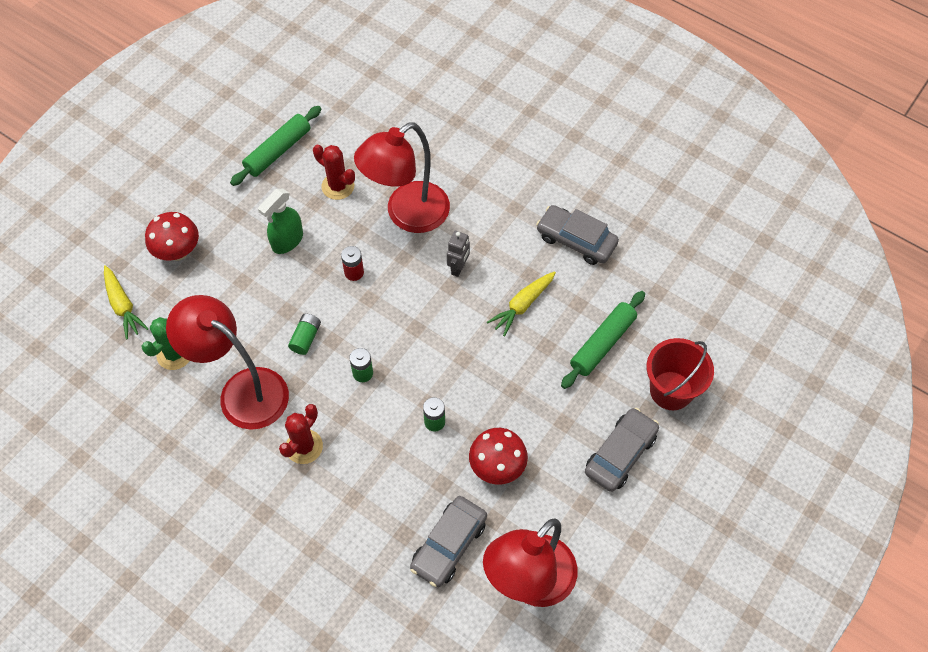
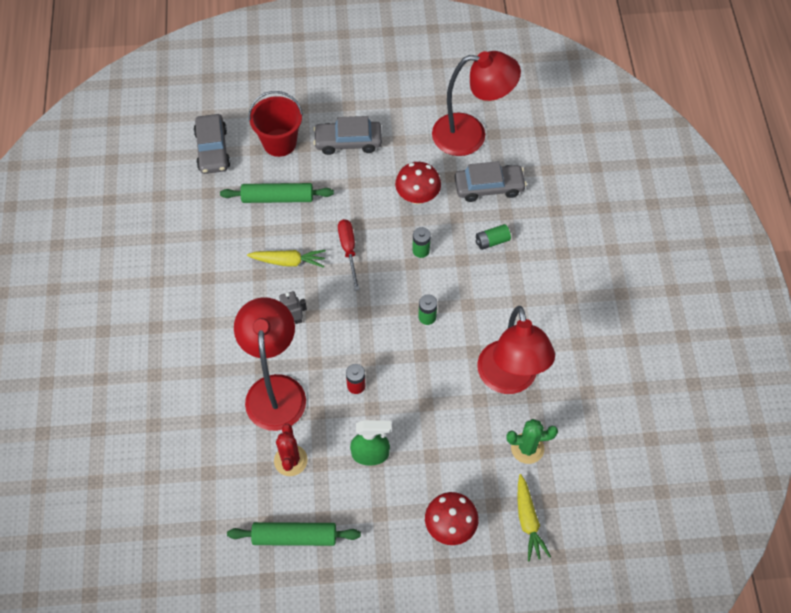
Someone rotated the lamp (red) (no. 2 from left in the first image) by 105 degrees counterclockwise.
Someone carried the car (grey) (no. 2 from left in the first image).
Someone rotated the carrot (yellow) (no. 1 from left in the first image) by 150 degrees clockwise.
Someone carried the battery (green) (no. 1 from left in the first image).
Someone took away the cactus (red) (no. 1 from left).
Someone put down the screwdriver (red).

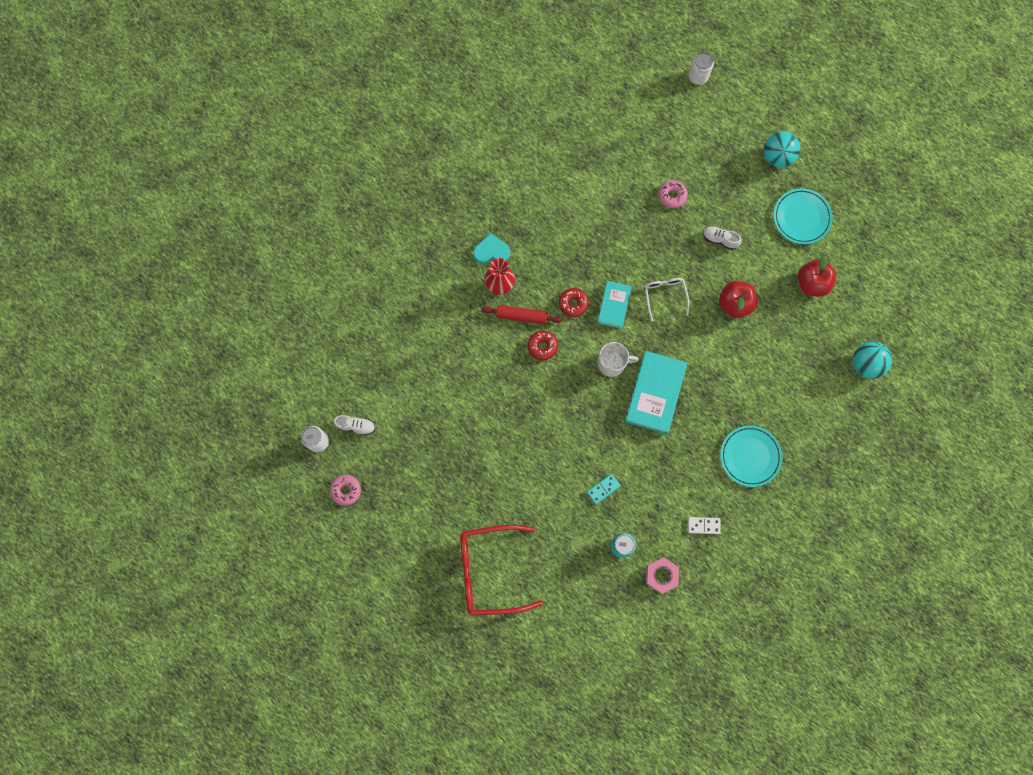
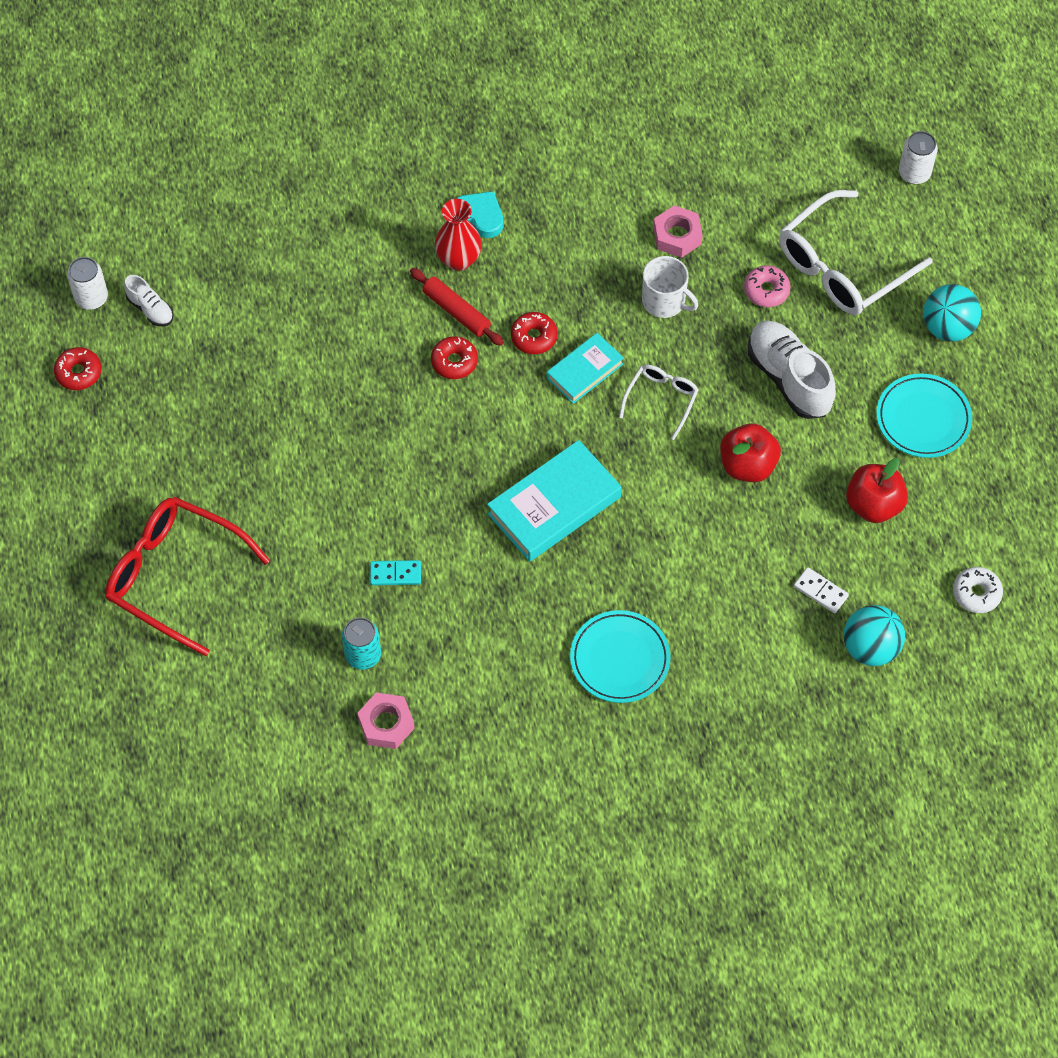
Someone scaled the shoe (white) (no. 2 from left) by 1.93.
Someone carried the mug (white).
Someone repainted the donut (pink) (no. 1 from left), which became the donut (red) (no. 1 from left).
Someone carried the domino (white).
Someone put down the glasses (white) (no. 2 from left).
Someone put down the nut (pink) (no. 2 from left).
Someone put down the donut (white).

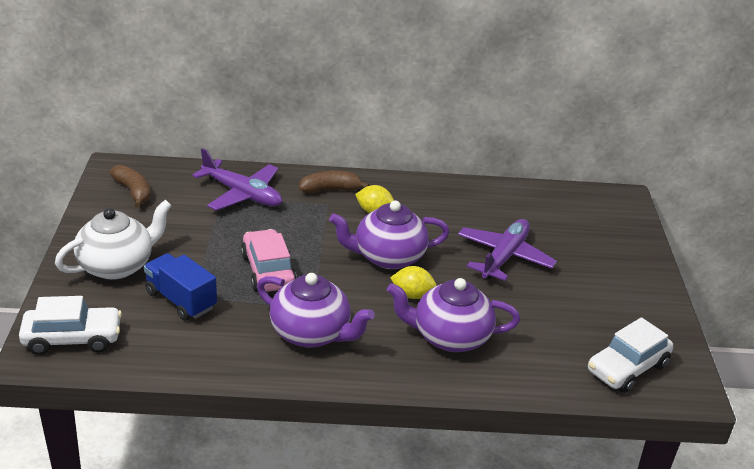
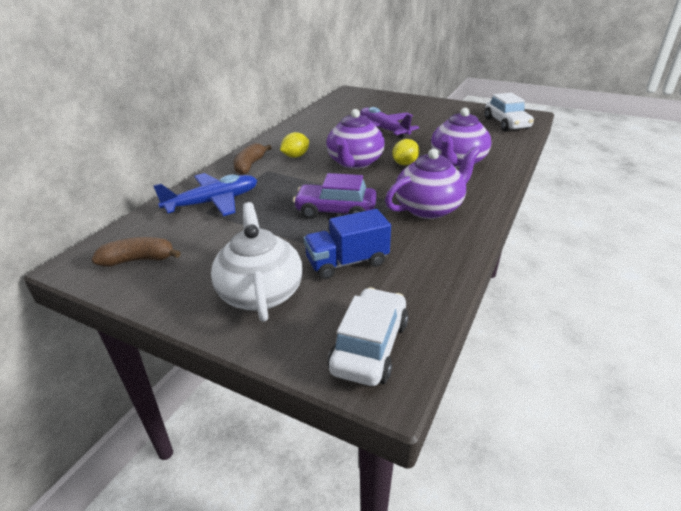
Someone repainted the plane (purple) (no. 1 from left), which became the plane (blue).
Someone repainted the car (pink), which became the car (purple).

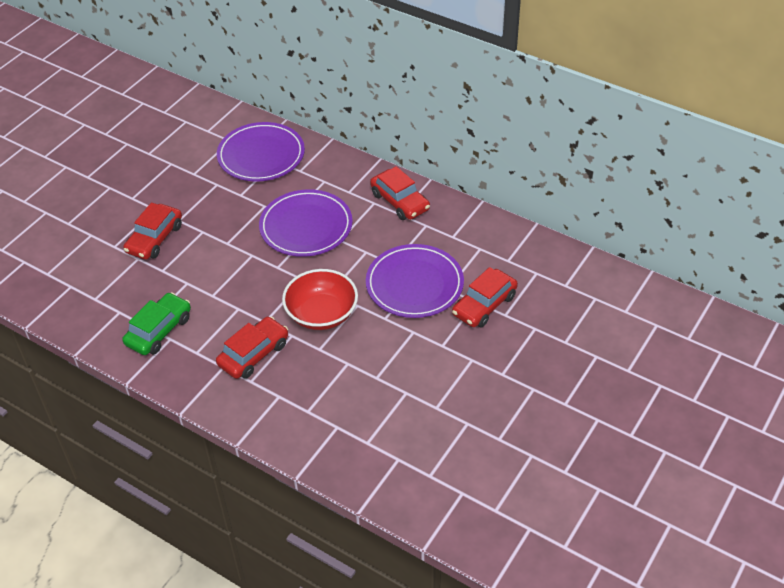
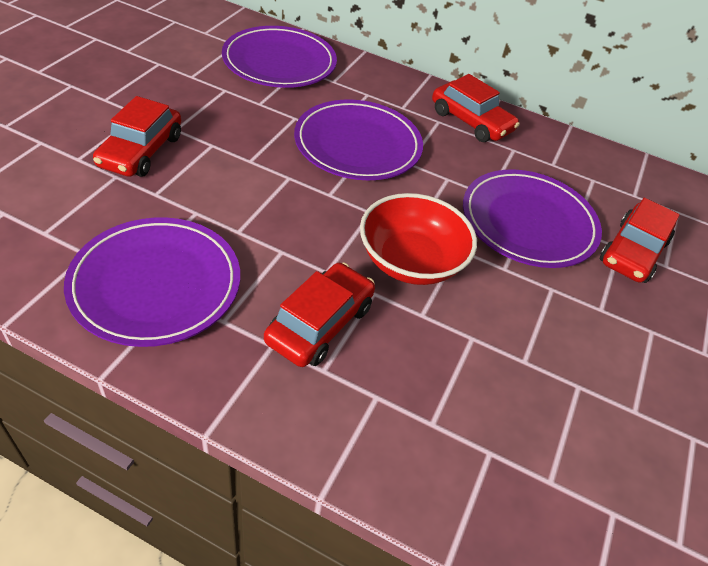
Someone swapped the car (green) for the plate (purple) (no. 1 from left).

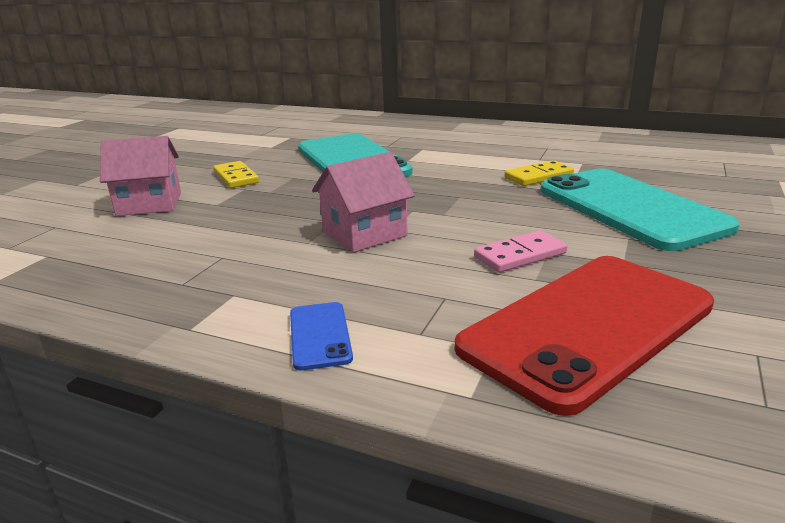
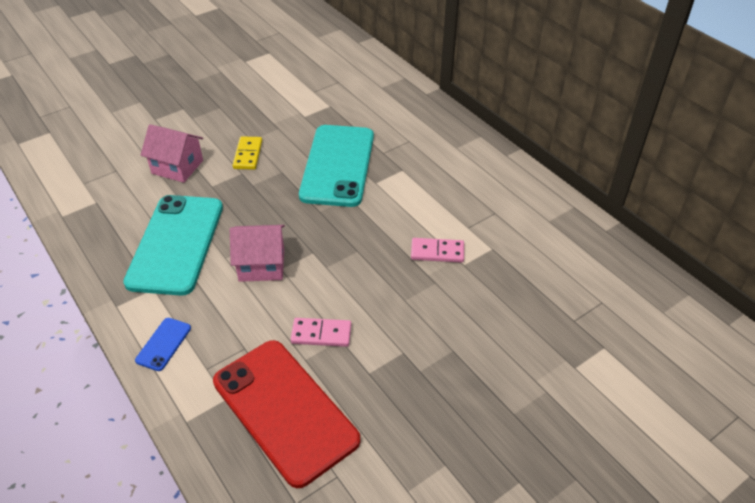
Someone repainted the domino (yellow) (no. 2 from left), which became the domino (pink) (no. 2 from left).
Someone carried the phone (turquoise) (no. 2 from left in the first image).
Someone rotated the phone (red) by 60 degrees clockwise.

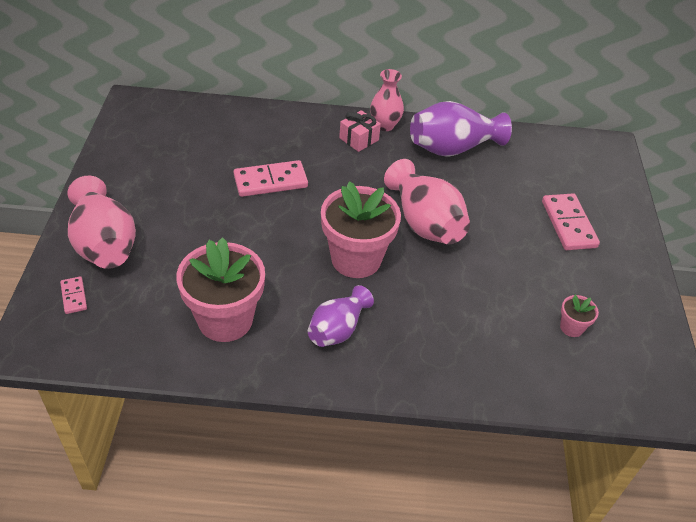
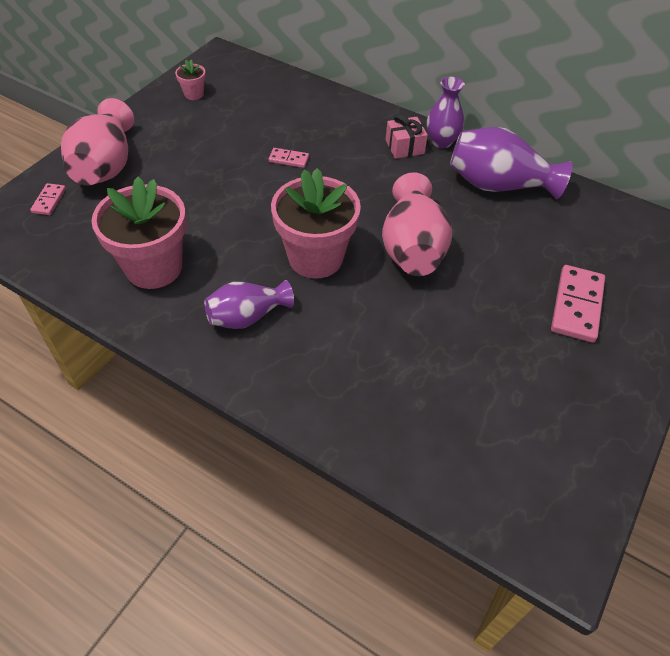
Someone repainted the vase (pink) (no. 2 from left), which became the vase (purple) (no. 2 from left).
Someone scaled the domino (pink) (no. 2 from left) by 0.52.
Someone carried the flower pot (pink) (no. 3 from left in the first image).

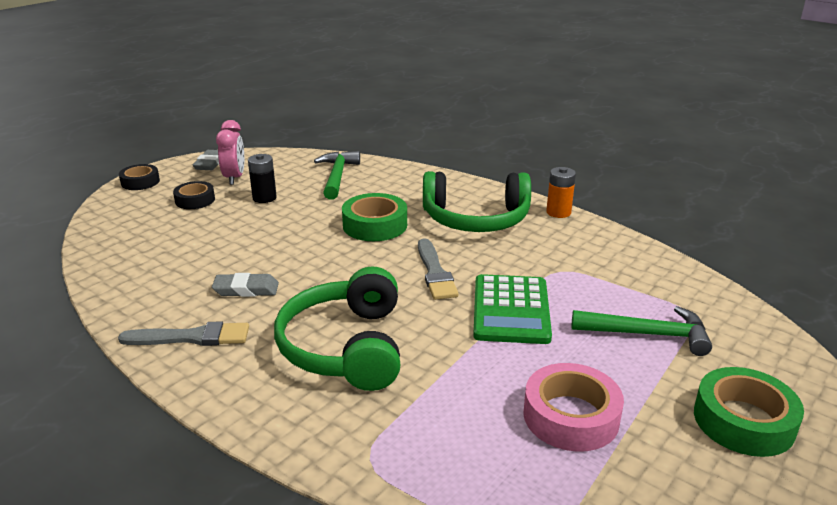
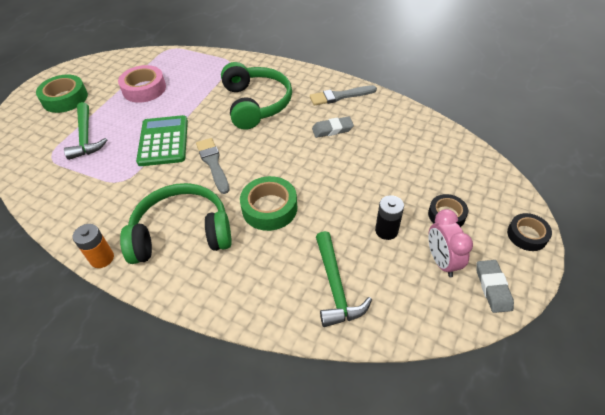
Someone rotated the hammer (green) (no. 2 from left in the first image) by 105 degrees counterclockwise.

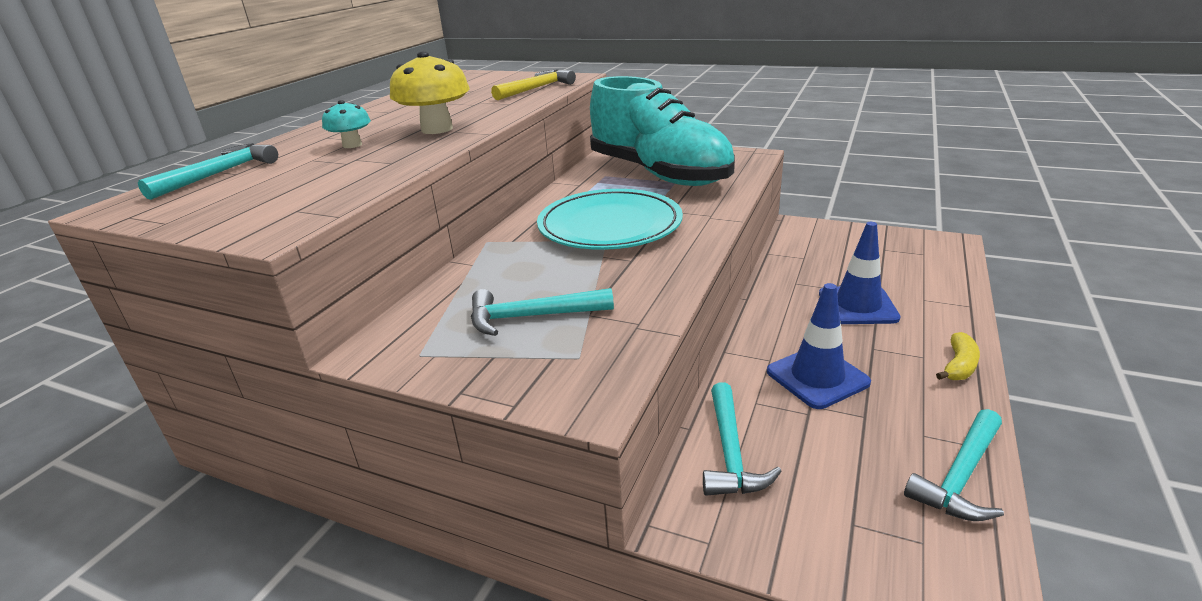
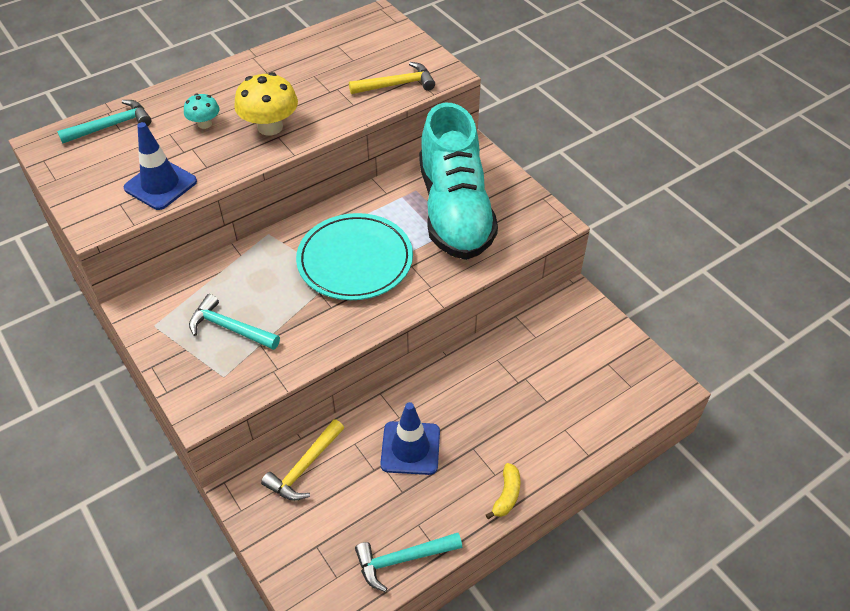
Someone carried the traffic cone (blue) (no. 2 from left in the first image).
Someone rotated the banana (yellow) by 45 degrees counterclockwise.
Someone repainted the hammer (turquoise) (no. 3 from left), which became the hammer (yellow) (no. 1 from left).

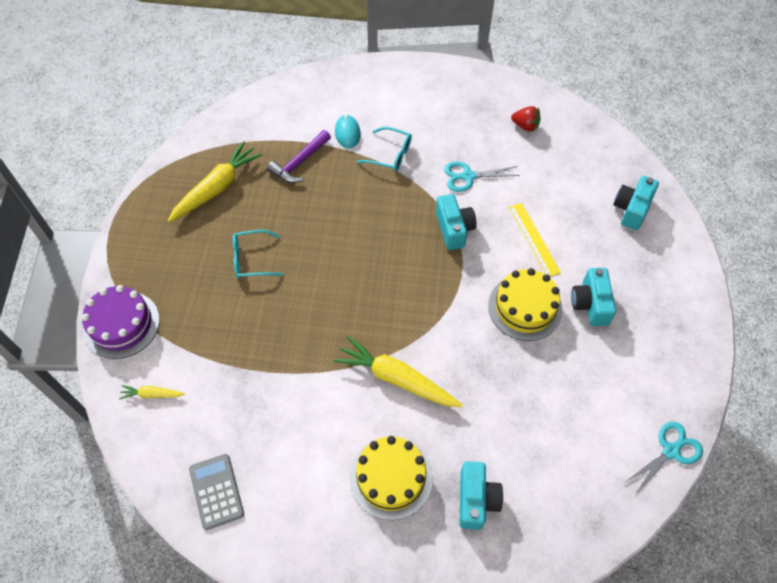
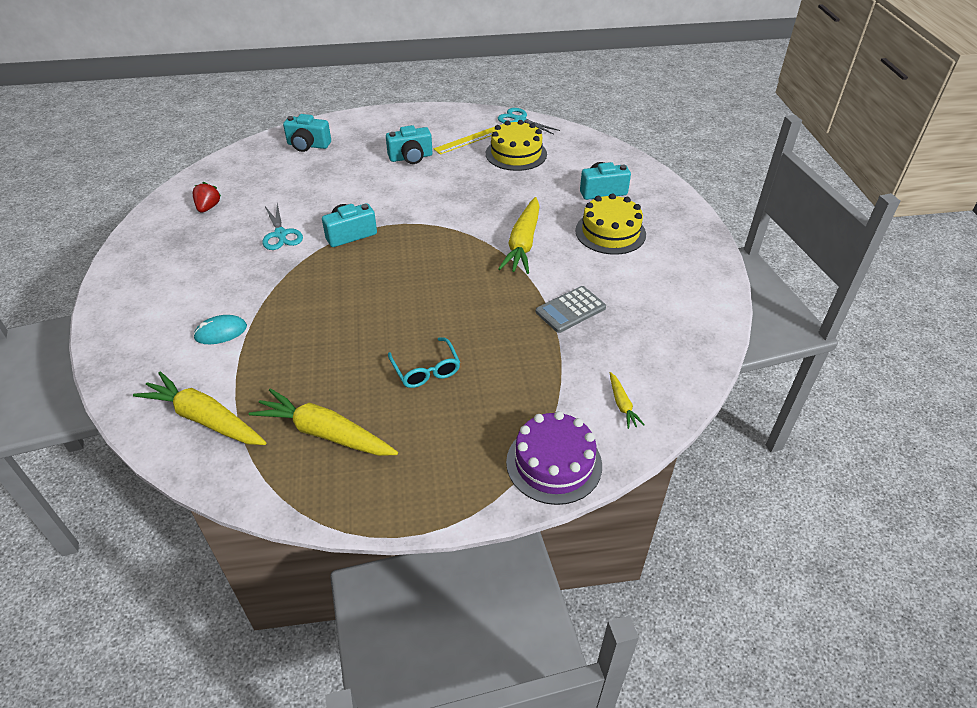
Someone took away the glasses (turquoise) (no. 2 from left).
Someone took away the hammer (purple).
Someone carried the ruler (yellow).
Someone carried the cake (yellow) (no. 2 from left in the first image).
Someone carried the calculator (grey).
Someone put down the carrot (yellow) (no. 1 from left).

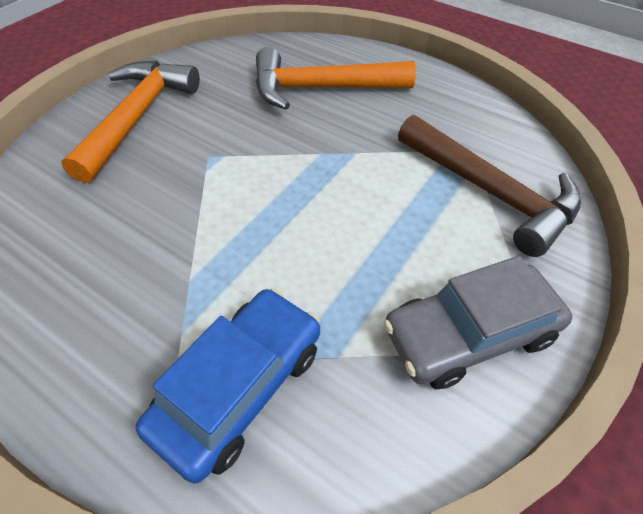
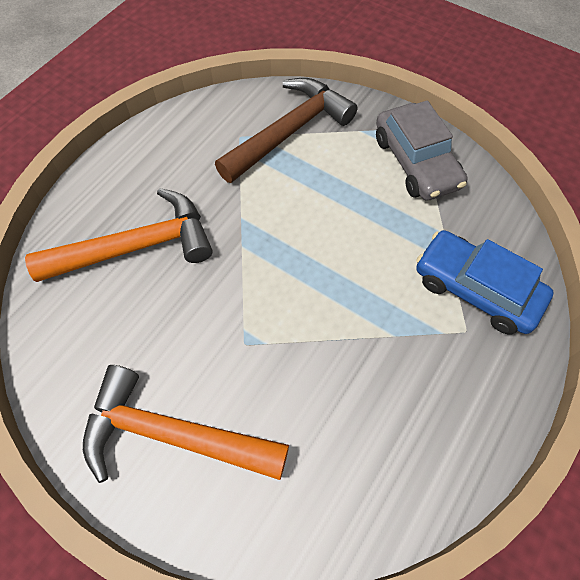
Someone rotated the hammer (orange) (no. 2 from left in the first image) by 105 degrees counterclockwise.

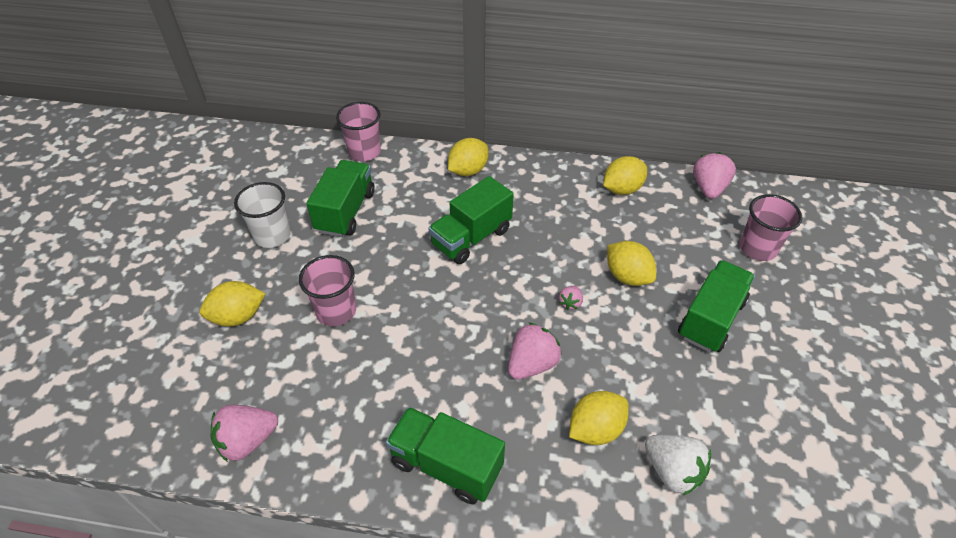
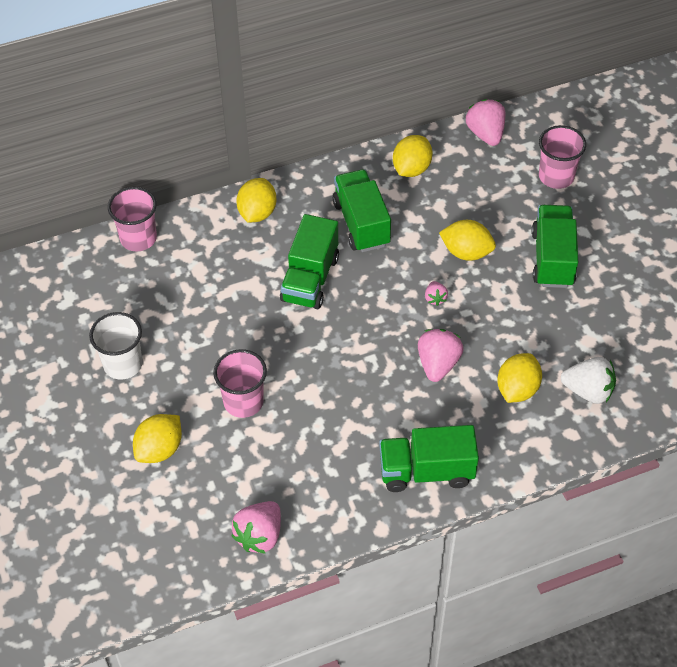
Someone carried the truck (green) (no. 1 from left in the first image).

